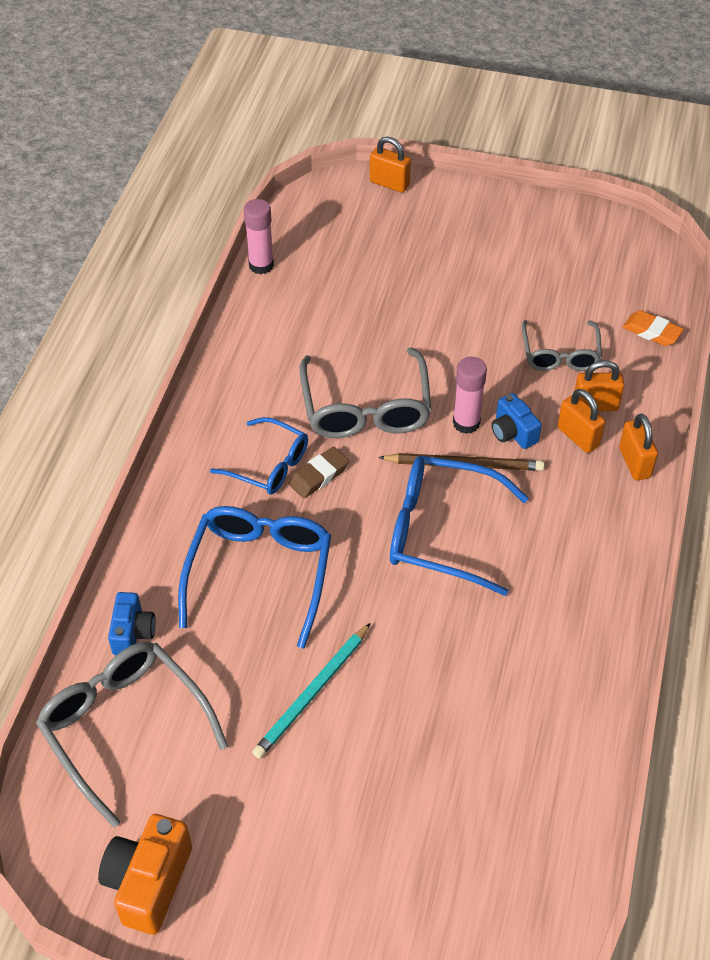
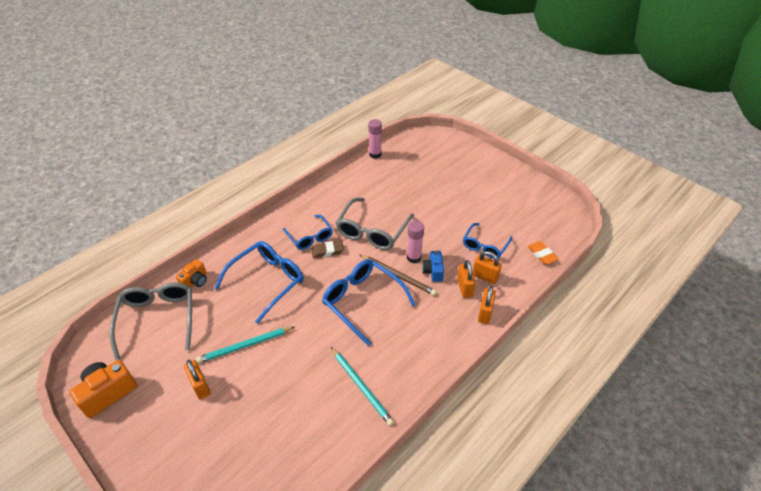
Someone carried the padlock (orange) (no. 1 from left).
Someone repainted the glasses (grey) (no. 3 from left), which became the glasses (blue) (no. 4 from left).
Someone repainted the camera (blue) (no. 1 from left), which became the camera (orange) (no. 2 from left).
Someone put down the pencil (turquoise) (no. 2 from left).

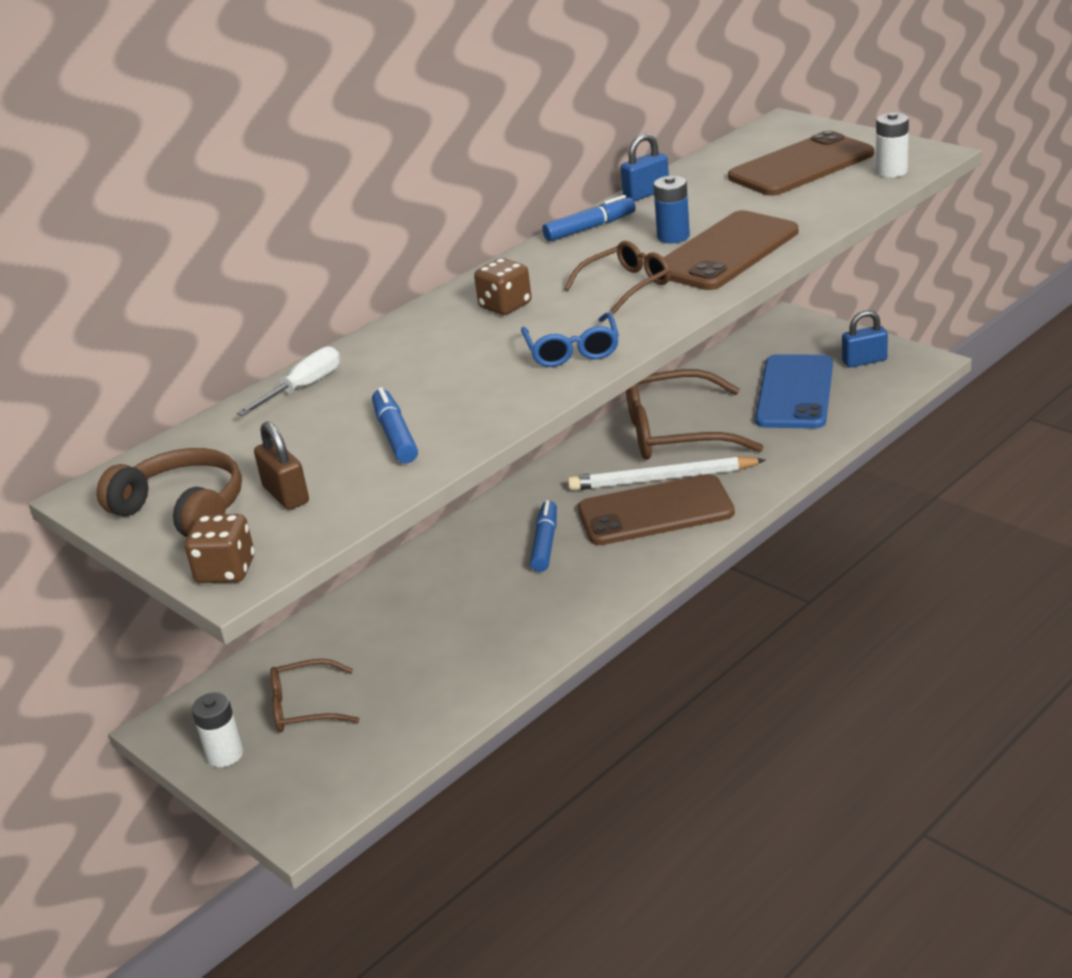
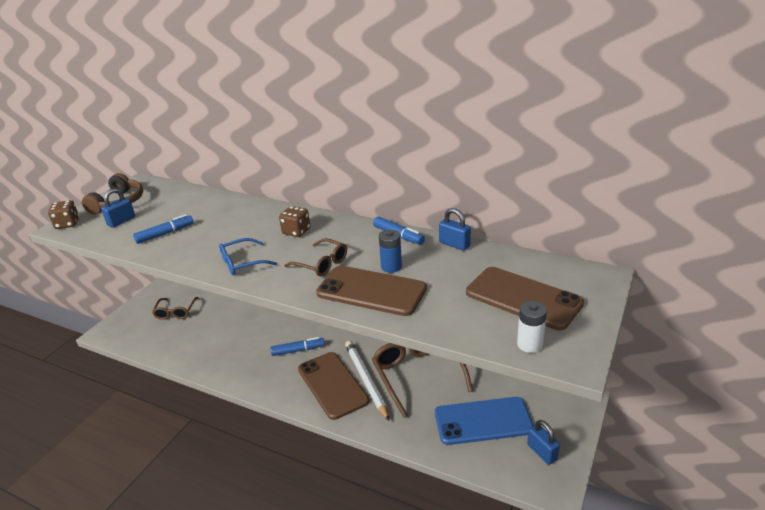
Someone took away the screwdriver (white).
Someone repainted the padlock (brown), which became the padlock (blue) (no. 1 from left).
Someone rotated the glasses (brown) (no. 1 from left) by 150 degrees counterclockwise.
Someone took away the battery (white) (no. 1 from left).

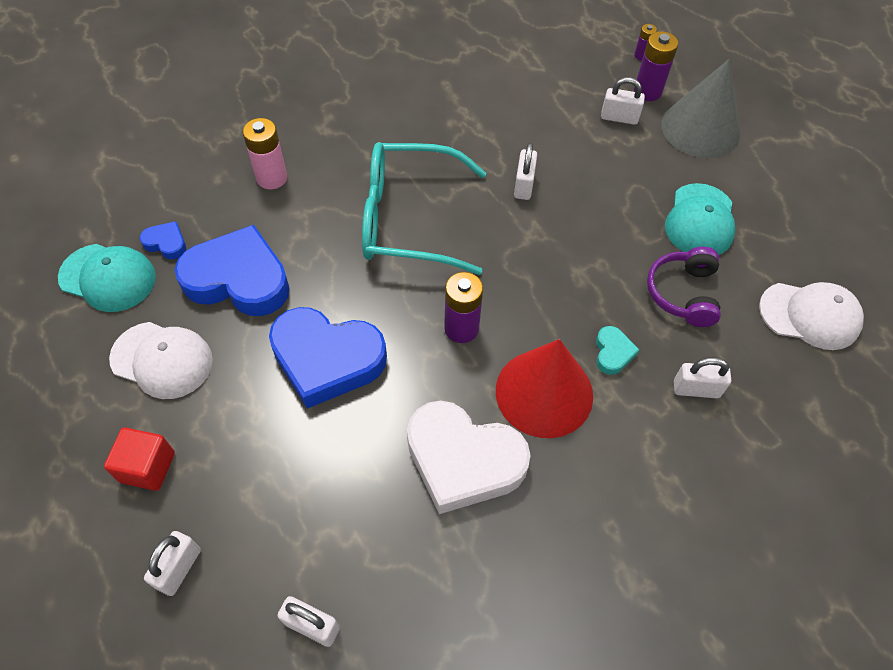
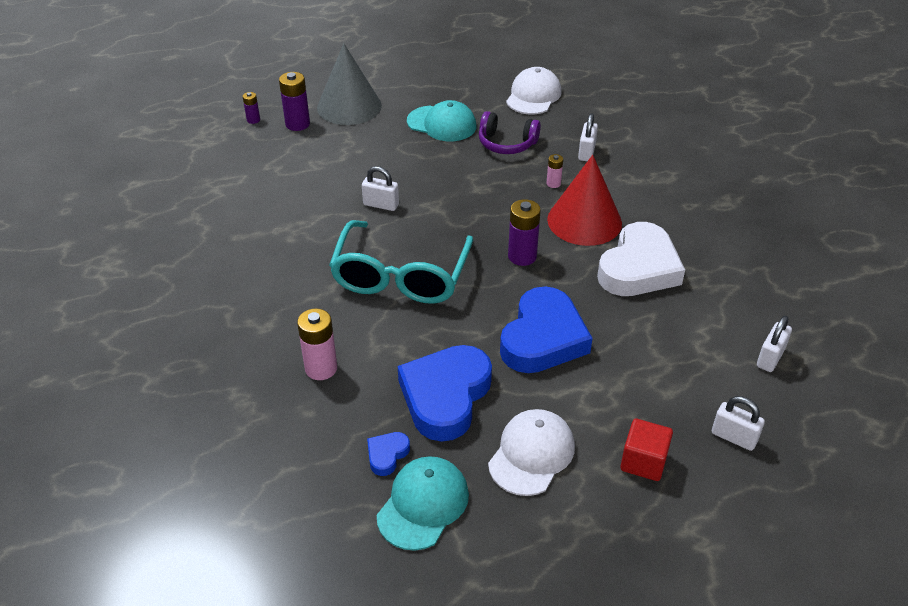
Someone took away the padlock (white) (no. 4 from left).
Someone swapped the heart (turquoise) for the battery (pink) (no. 2 from left).

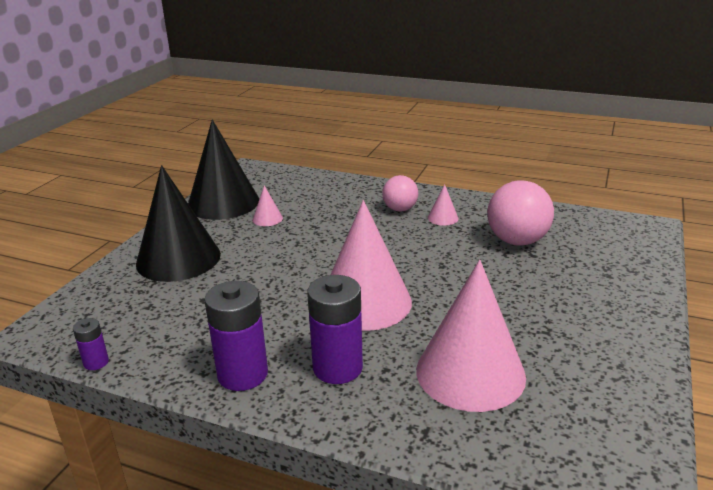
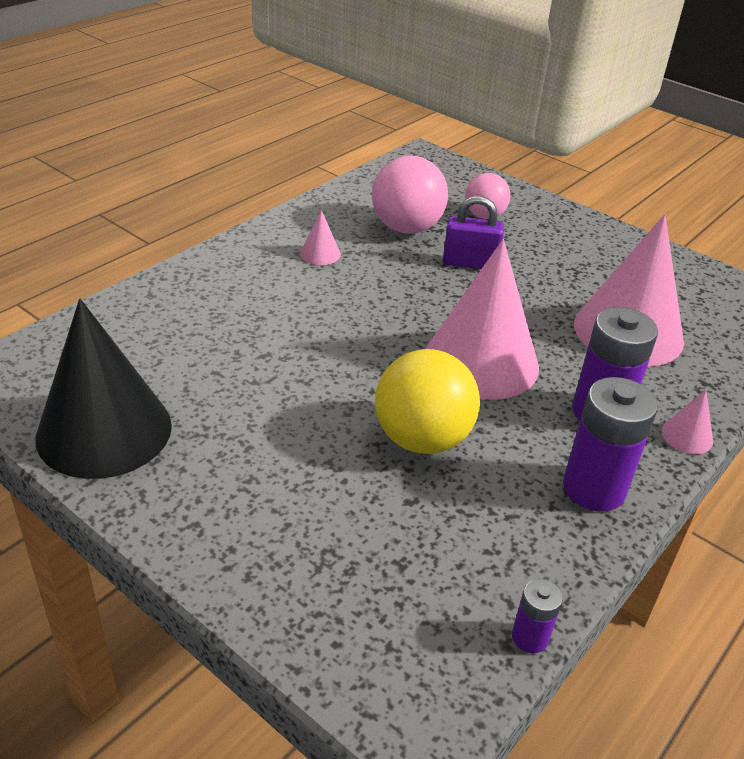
Someone took away the cone (black) (no. 1 from left).
Someone carried the ball (pink) (no. 1 from left in the first image).
Someone carried the cone (pink) (no. 1 from left in the first image).
Someone put down the padlock (purple).
Someone put down the ball (yellow).

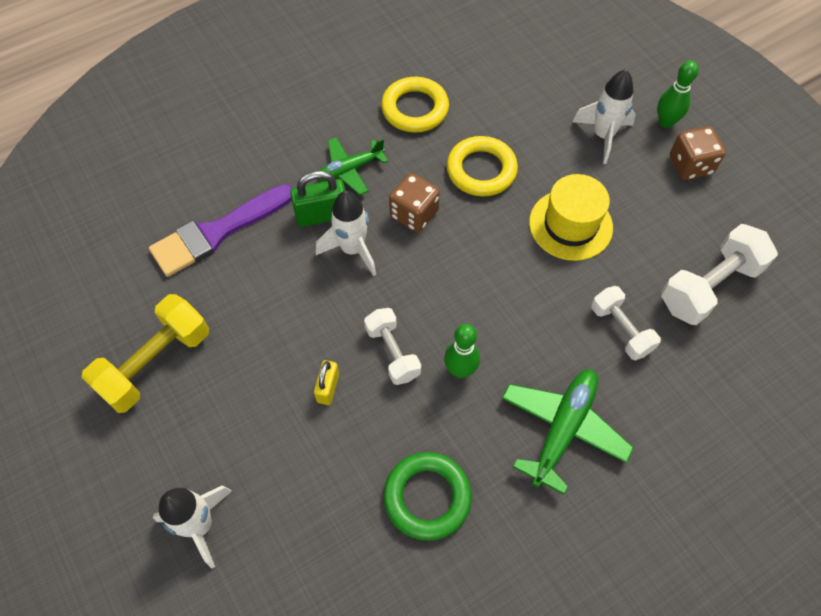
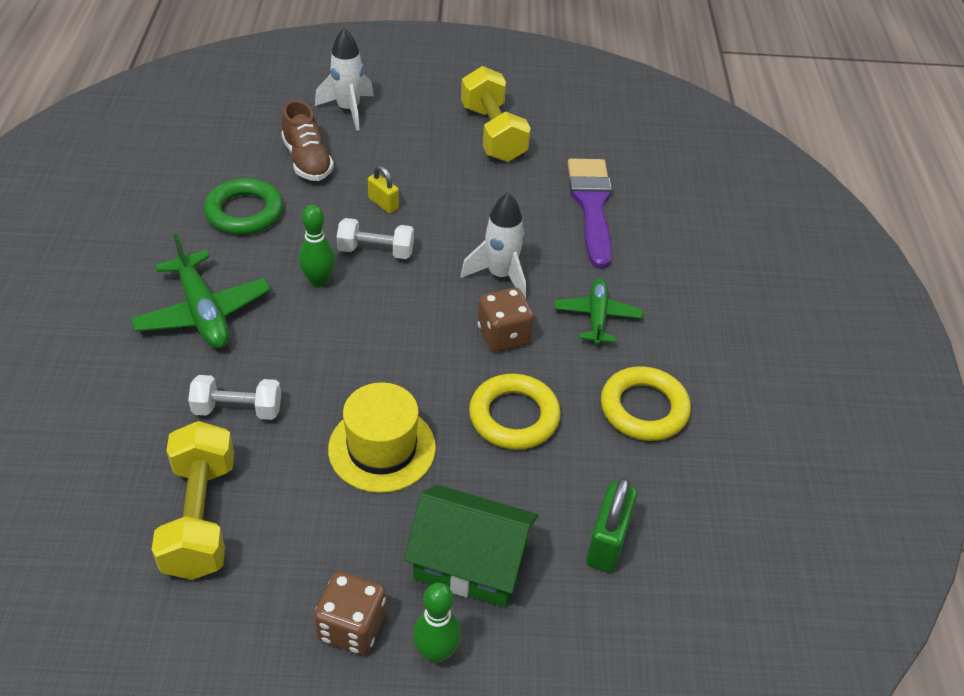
Someone swapped the rocket (white) (no. 3 from left) for the house (green).
Someone carried the padlock (green).
Someone repainted the dumbbell (white) (no. 3 from left), which became the dumbbell (yellow) (no. 1 from left).
Someone put down the shoe (brown).

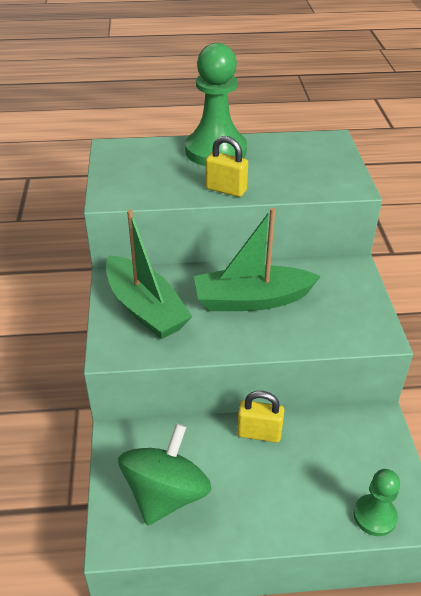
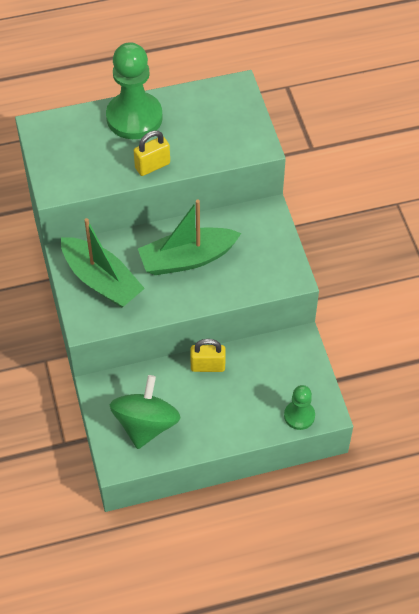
Someone rotated the padlock (yellow) (no. 1 from left) by 45 degrees counterclockwise.

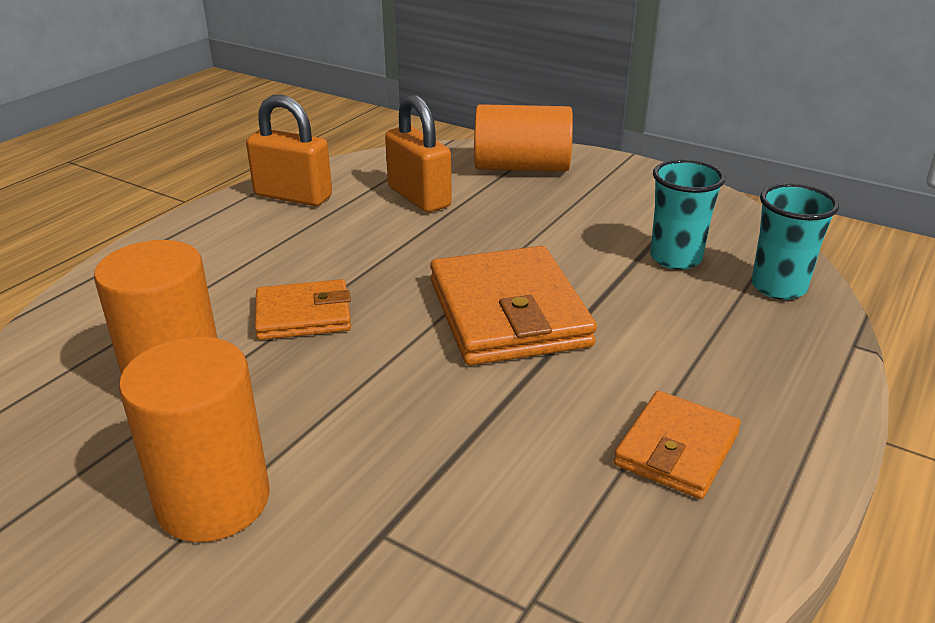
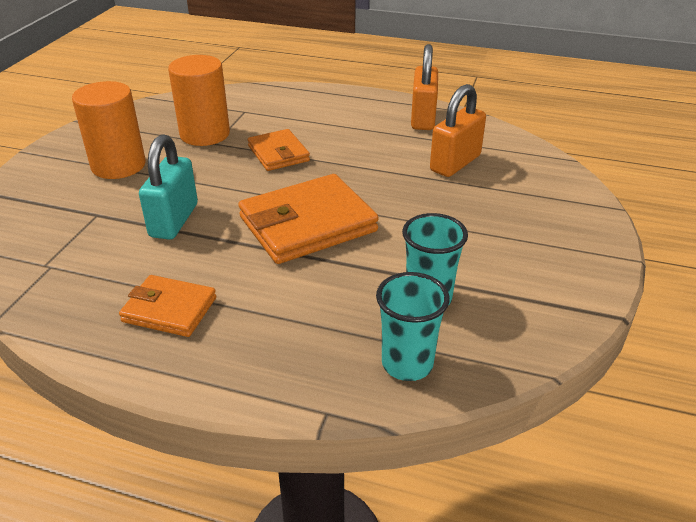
Someone took away the cylinder (orange) (no. 3 from left).
Someone put down the padlock (turquoise).

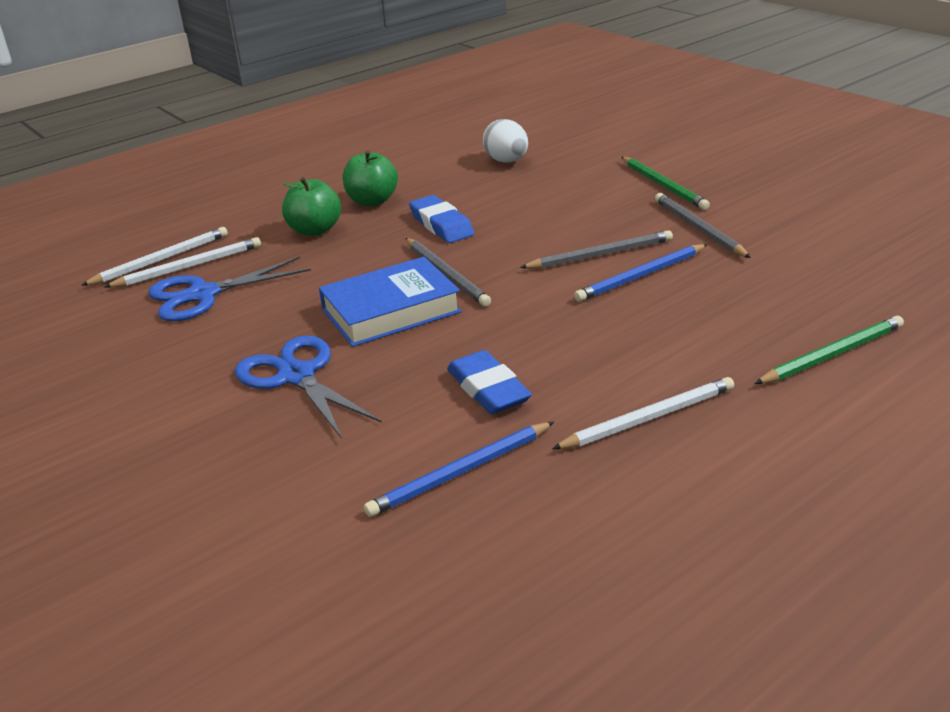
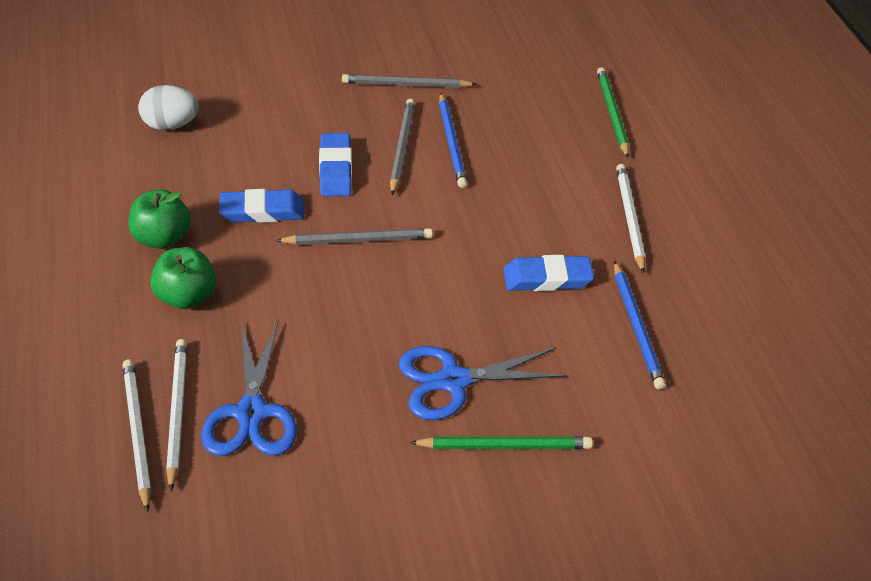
Someone carried the pencil (green) (no. 1 from left).
Someone took away the book (blue).
Someone put down the eraser (blue) (no. 2 from left).

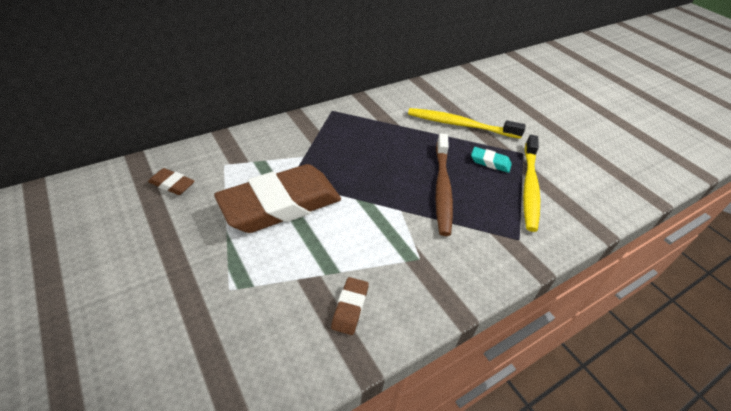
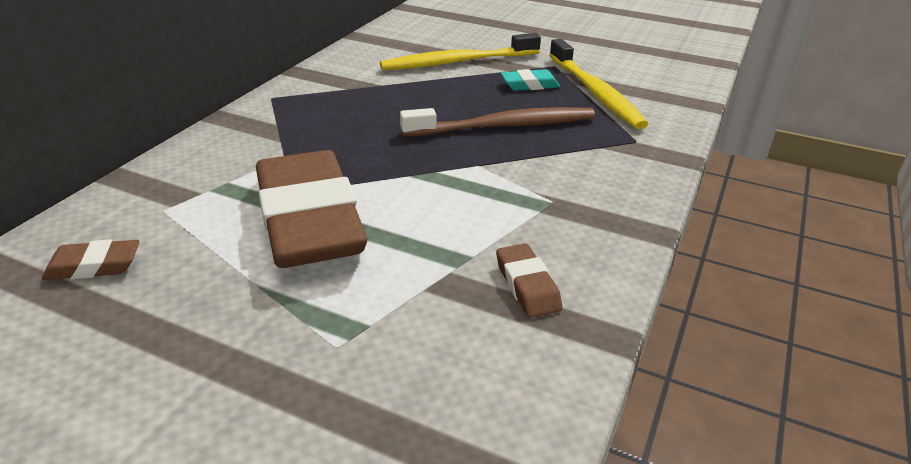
Someone rotated the toothbrush (brown) by 75 degrees counterclockwise.
Someone rotated the eraser (brown) (no. 2 from left) by 45 degrees counterclockwise.

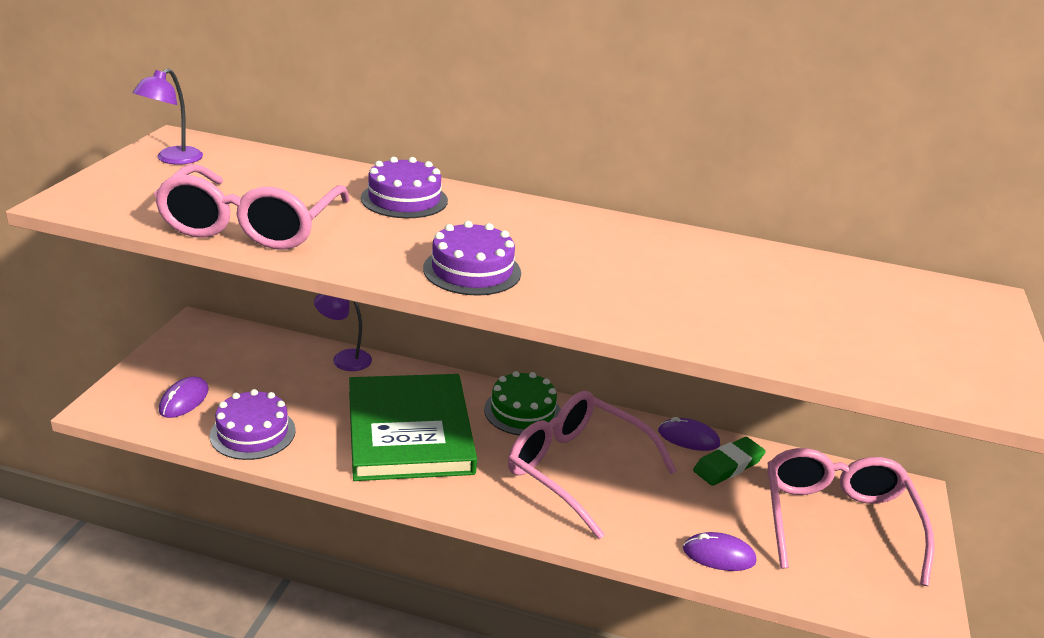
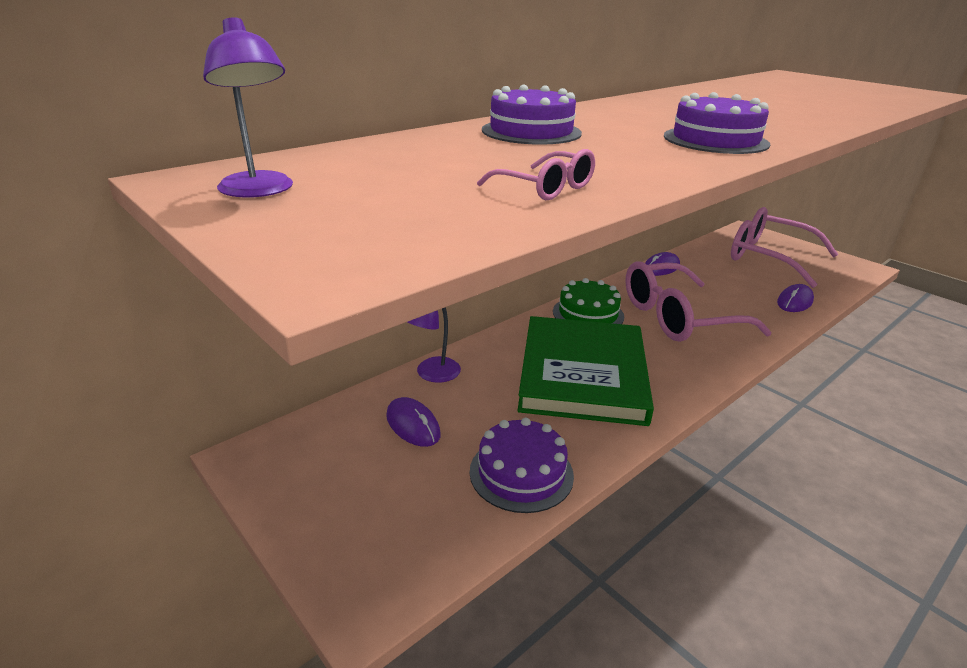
Someone scaled the glasses (pink) (no. 1 from left) by 0.43.
Someone rotated the book (green) by 75 degrees clockwise.
Someone carried the mouse (purple) (no. 1 from left).
Someone took away the eraser (green).

